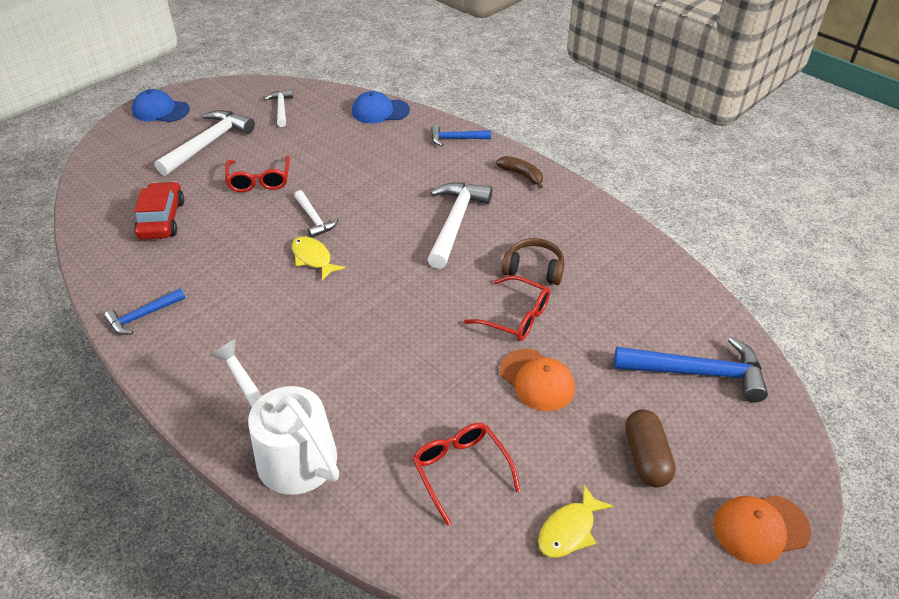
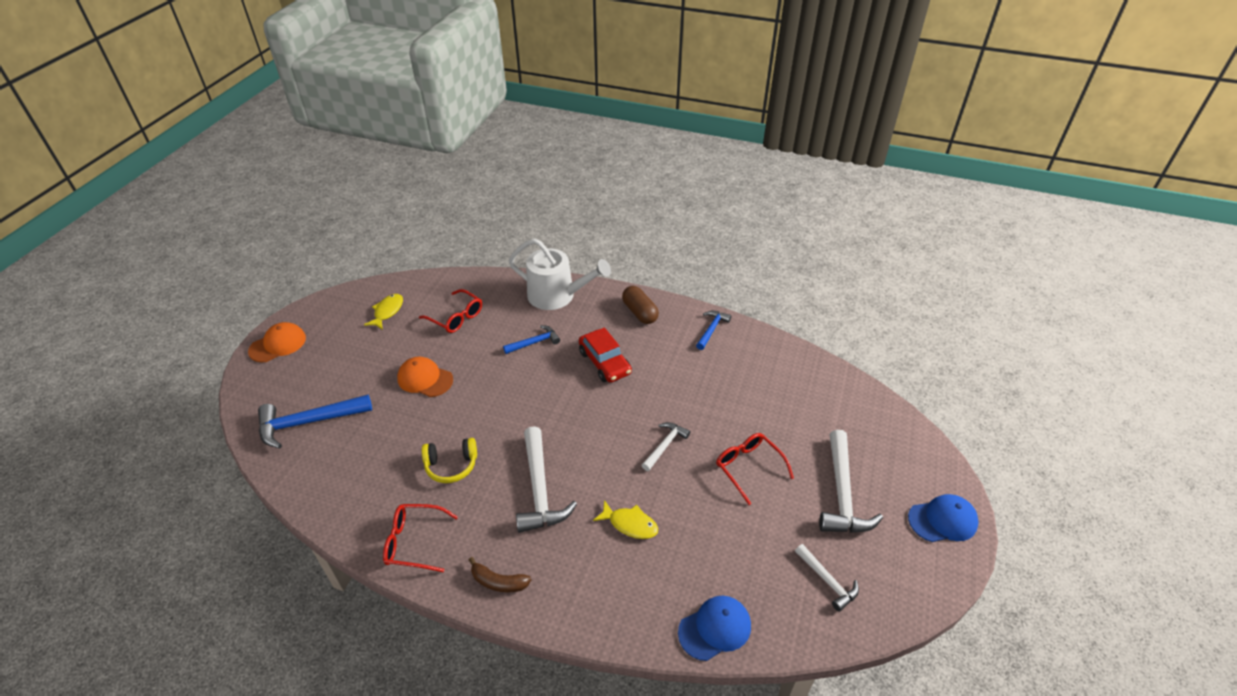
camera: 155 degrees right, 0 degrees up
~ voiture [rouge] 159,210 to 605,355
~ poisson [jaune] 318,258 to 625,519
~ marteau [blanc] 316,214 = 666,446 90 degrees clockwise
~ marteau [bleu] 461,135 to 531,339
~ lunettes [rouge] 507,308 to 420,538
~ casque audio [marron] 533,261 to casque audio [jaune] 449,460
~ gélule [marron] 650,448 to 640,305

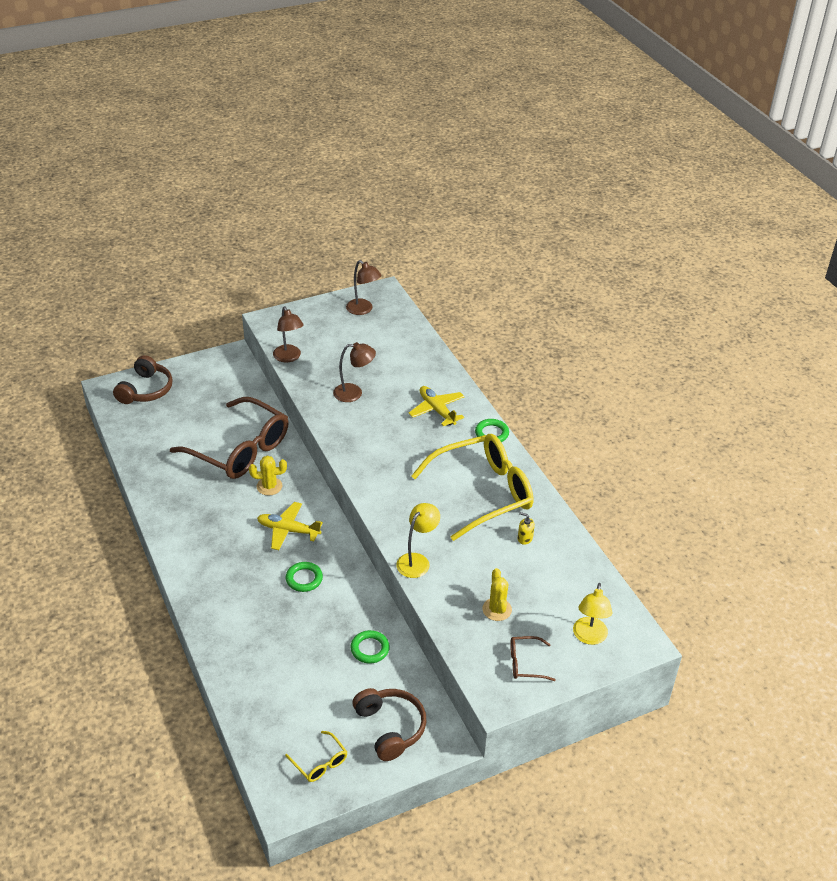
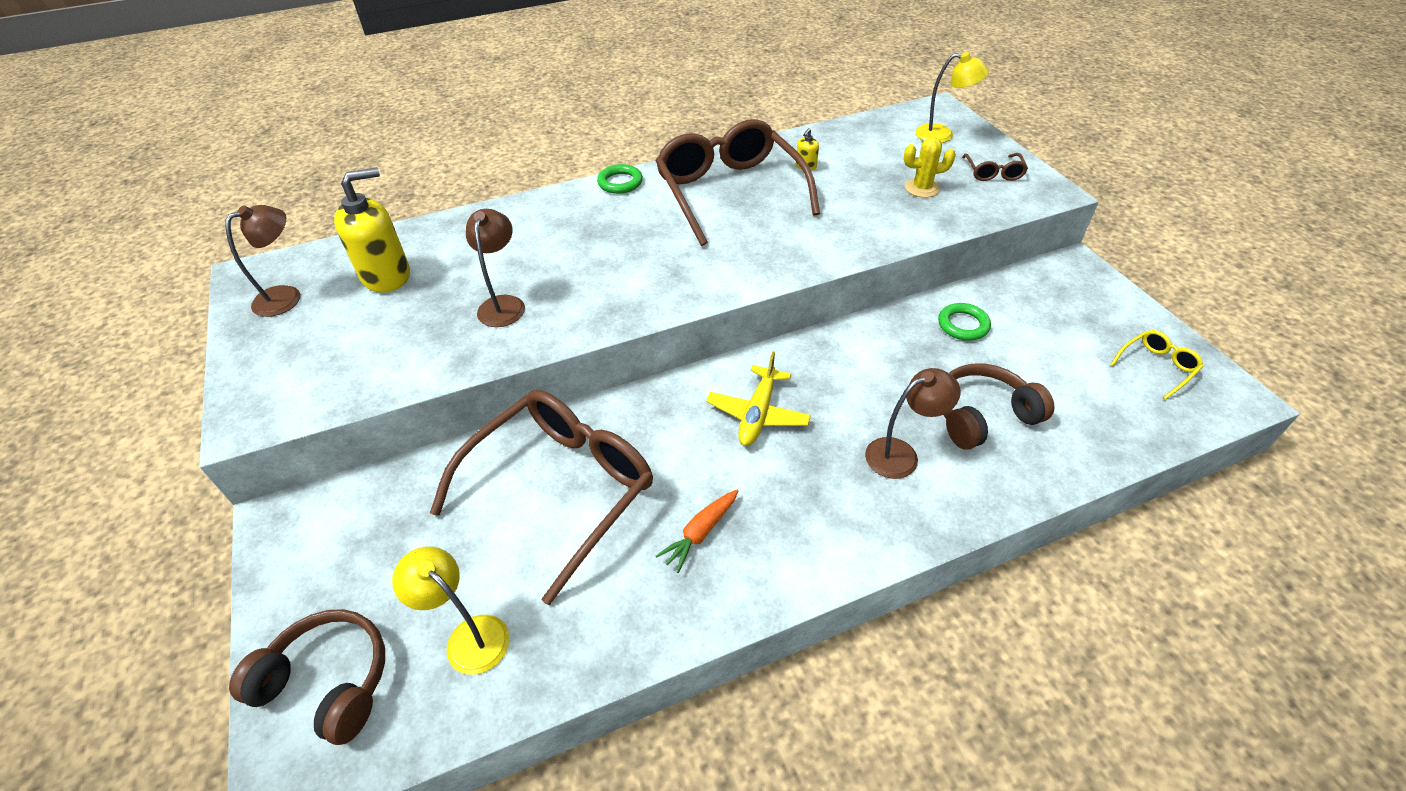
camera: 85 degrees left, 5 degrees up
- cactus [jaune] 268,475
~ lampe [marron] 288,334 to 913,423
- anneau [vert] 304,577
~ casque audio [marron] 390,724 to 999,407
~ lampe [jaune] 418,540 to 451,611
- avion [jaune] 437,406
~ lunettes [jaune] 472,487 to lunettes [marron] 737,182
+ distributeur de savon [jaune] 372,230
+ carotte [orange] 697,531

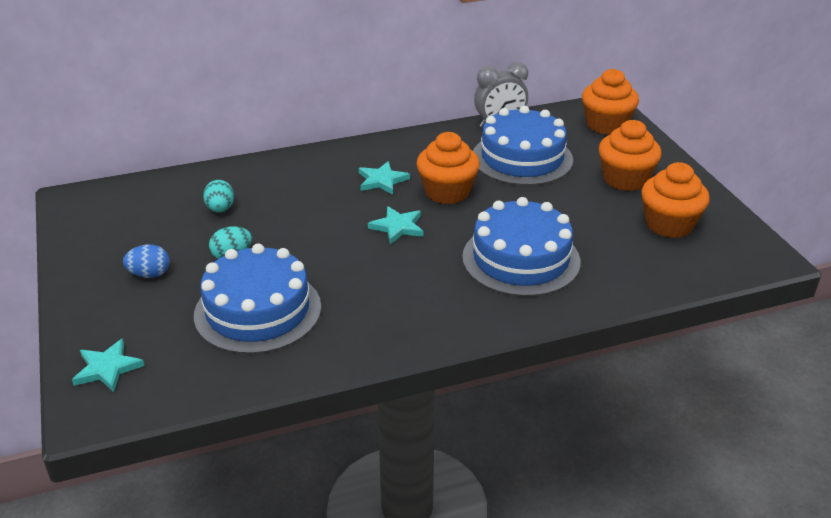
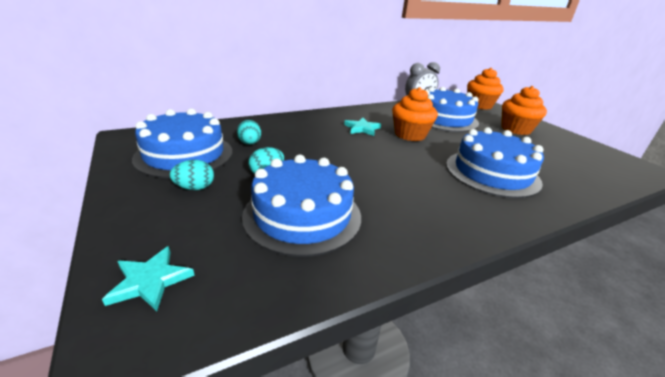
camera: 10 degrees left, 5 degrees down
~ œuf [bleu] 146,261 to œuf [turquoise] 192,175
- étoile [turquoise] 396,225
- muffin [orange] 675,200
+ gâteau [bleu] 182,143

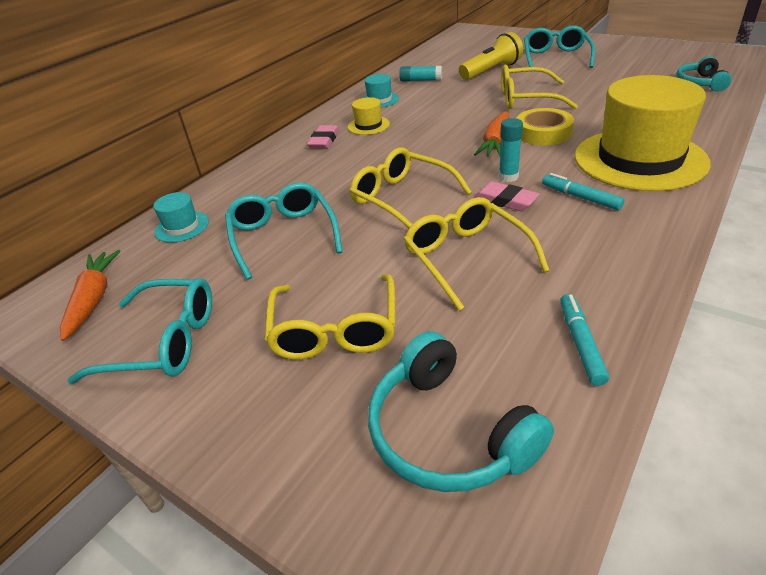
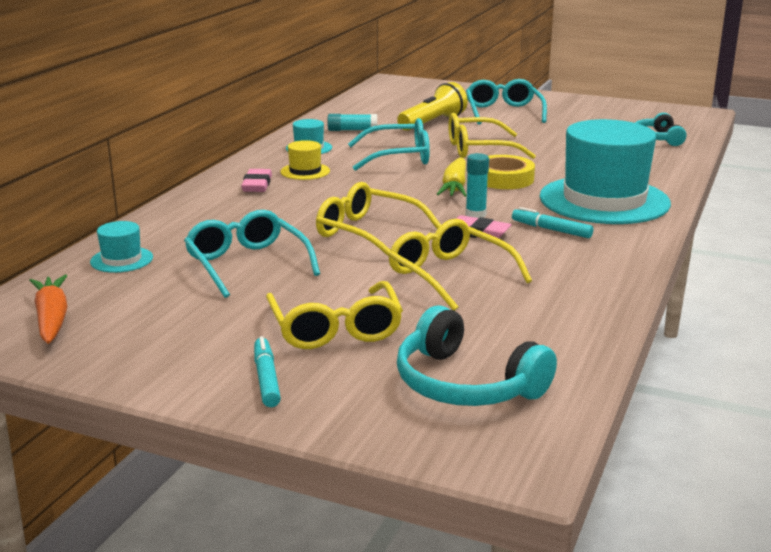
camera: 15 degrees left, 15 degrees down
~ lunettes [turquoise] 139,331 to 389,144
~ carotte [orange] 491,134 to carotte [jaune] 452,177
~ feutre [turquoise] 584,340 to 267,371
~ chapeau [jaune] 643,133 to chapeau [turquoise] 605,171

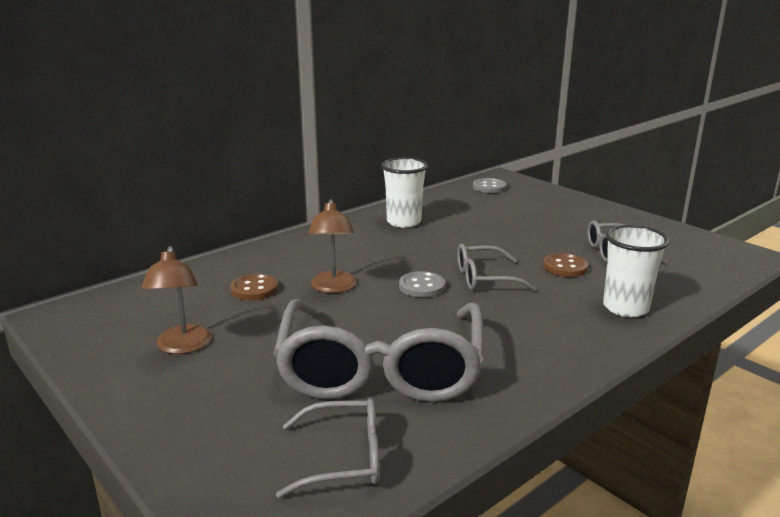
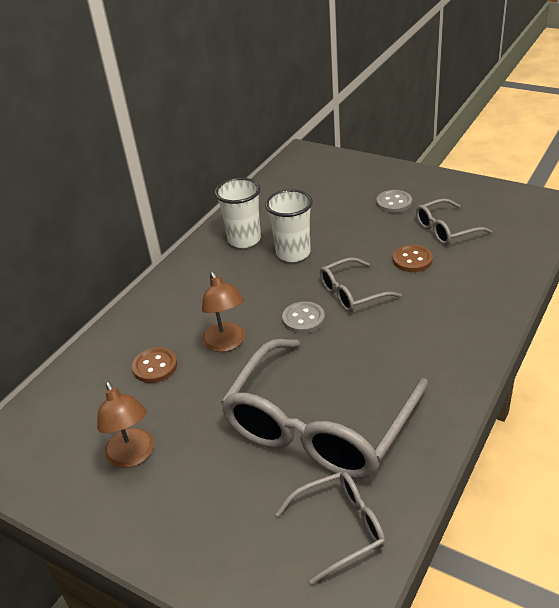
camera: 15 degrees left, 15 degrees up
~ lunettes [gris] 379,350 = 324,409 45 degrees clockwise
~ bouton [gris] 490,185 to 394,201
~ gobelet [blanc] 636,271 to 289,225

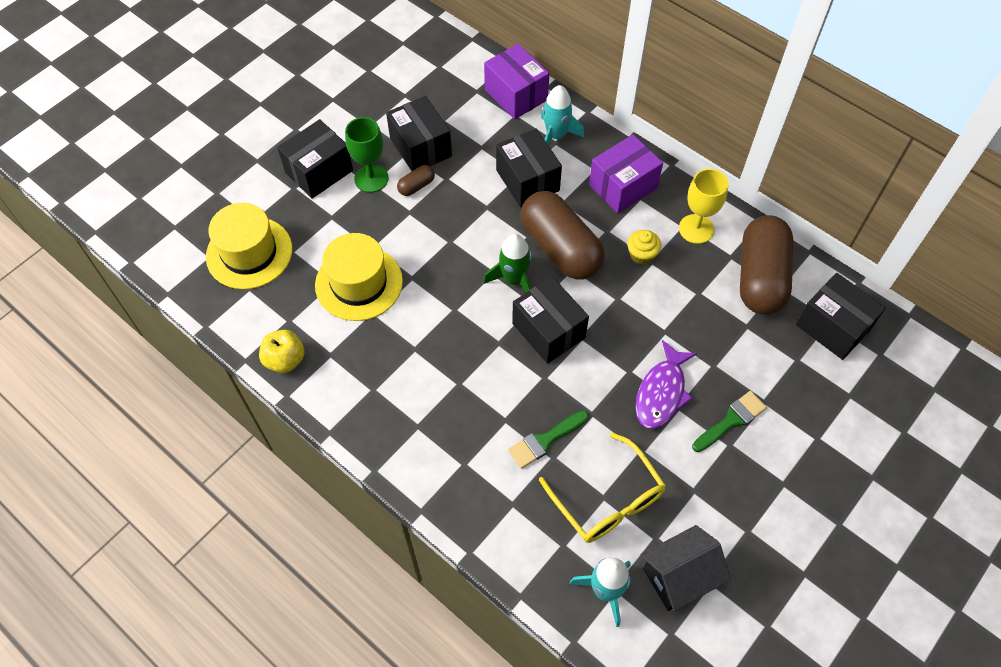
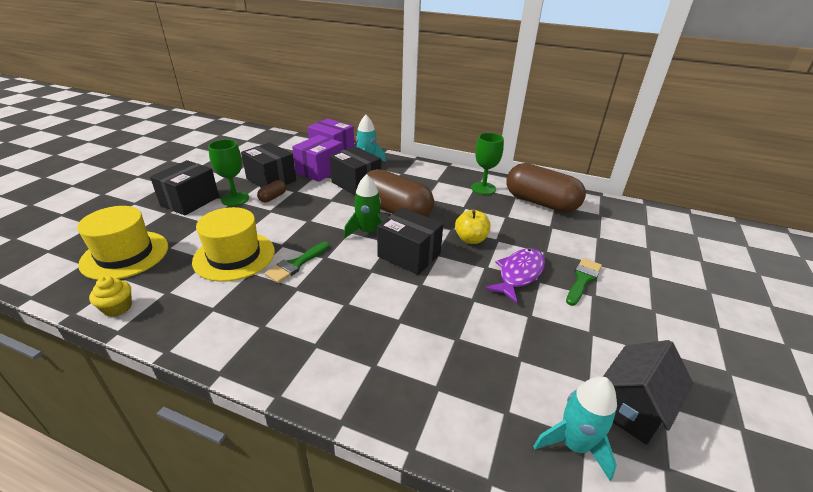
camera: 20 degrees left, 25 degrees down
~ pomme [jaune] 281,351 to 473,227
~ pinceau [vert] 548,439 to 297,262
- lunettes [jaune] 602,487
~ boîte [violet] 626,173 to 317,158
~ muffin [jaune] 644,247 to 110,296
~ poisson [violet] 666,384 = 515,275 150 degrees counterclockwise
~ verre à pied [jaune] 703,206 to verre à pied [vert] 487,164
~ gélule [marron] 766,265 = 546,188 45 degrees counterclockwise
- boîte [noir] 841,316

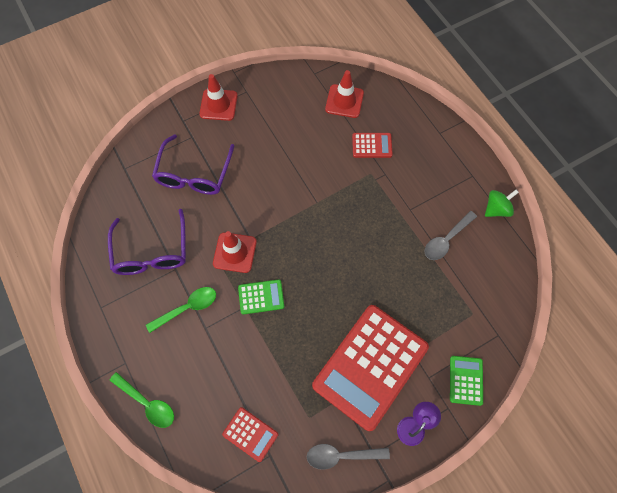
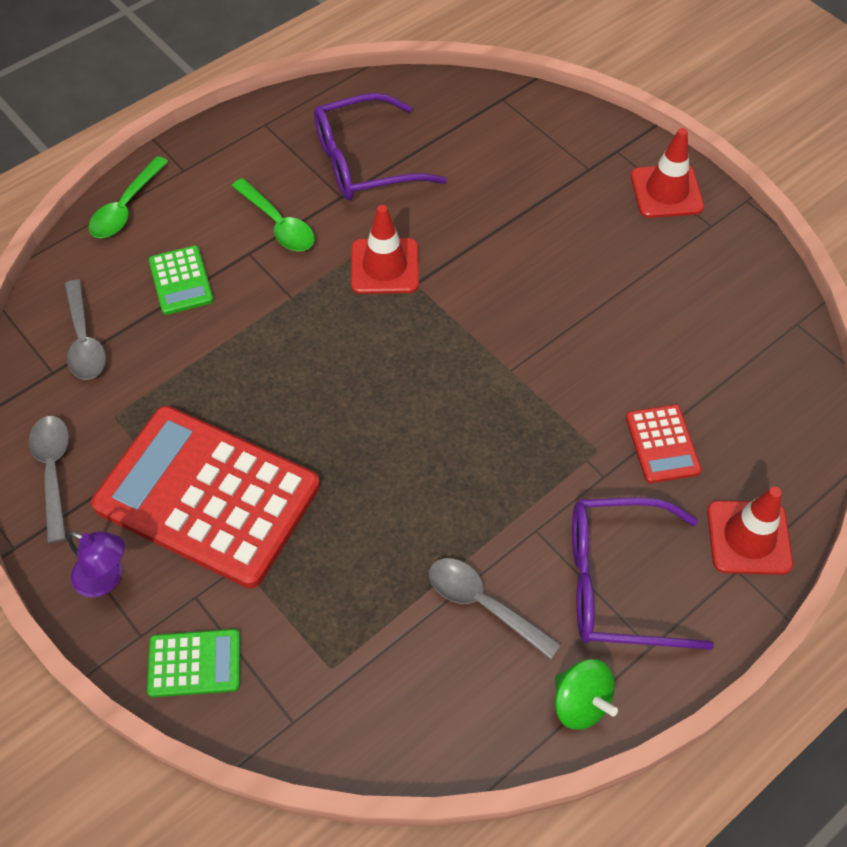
camera: 80 degrees right, 10 degrees down
~ lunettes [violet] 193,164 to 643,573
~ calculatrice [rouge] 250,434 to cuillère [gris] 85,330
~ calculatrice [vert] 261,296 to 181,280
~ cône de chantier [rouge] 344,94 to 750,531

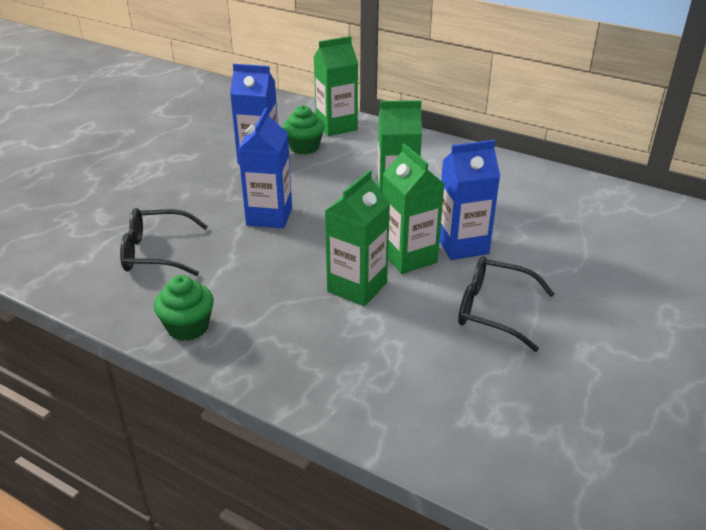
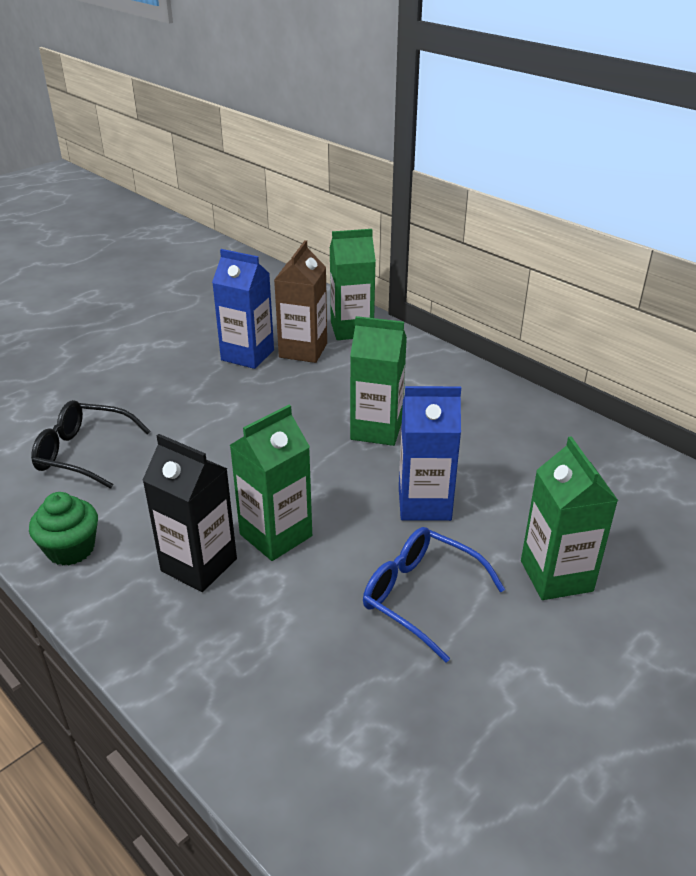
camera: 15 degrees right, 0 degrees up
- brique de lait [bleu] 265,168
~ muffin [vert] 303,130 to brique de lait [marron] 300,301
~ brique de lait [vert] 413,209 to 569,518
~ lunettes [noir] 506,304 to lunettes [bleu] 434,595
+ brique de lait [noir] 189,513

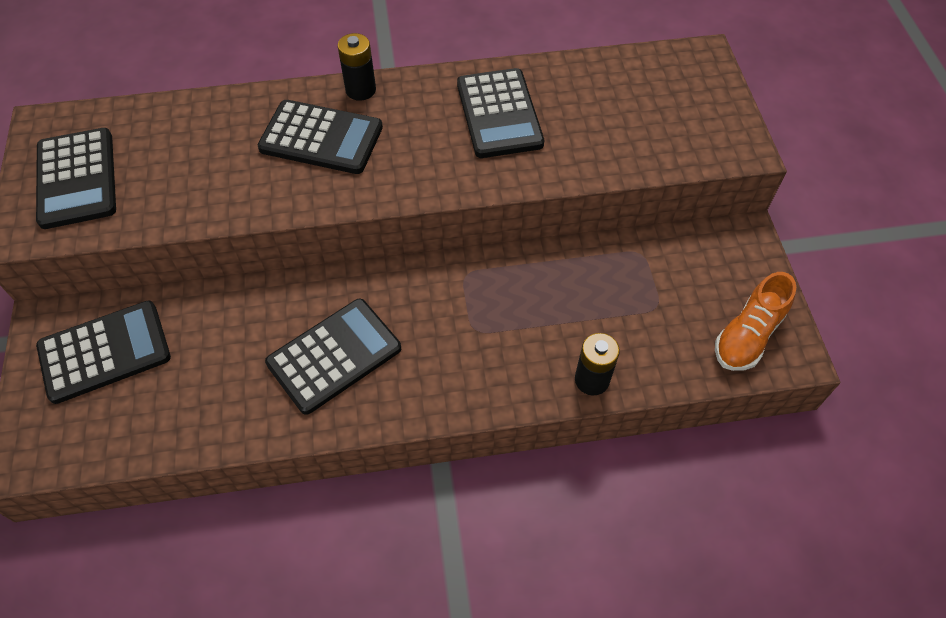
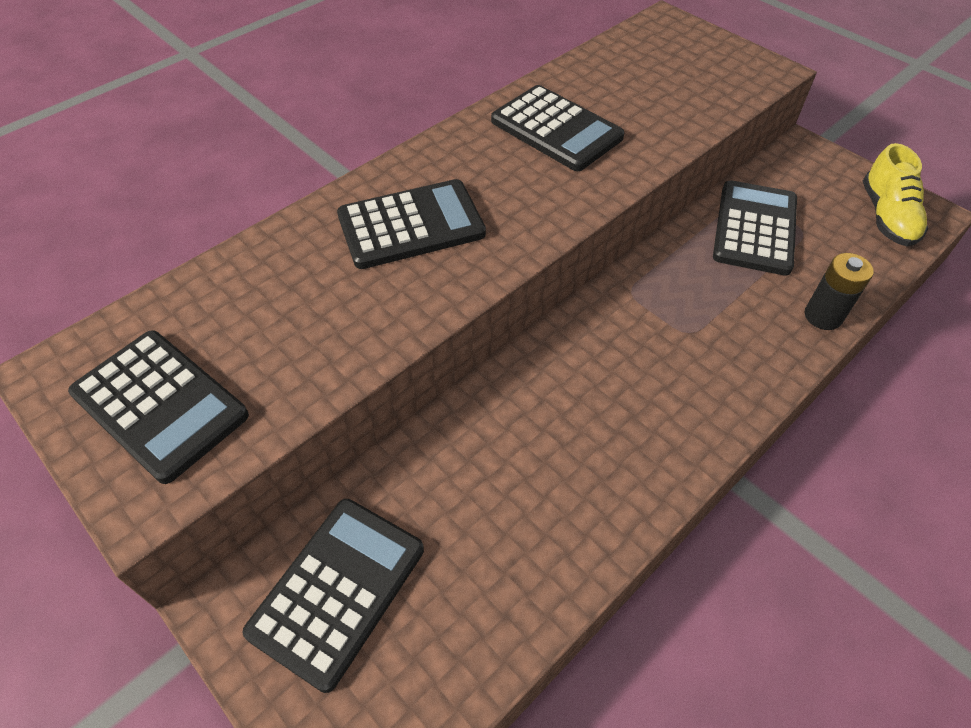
camera: 35 degrees left, 5 degrees down
~ calculatrice [noir] 333,357 to 755,228
- pile [noir] 356,67
~ chaussure [orange] 755,321 to chaussure [jaune] 896,194

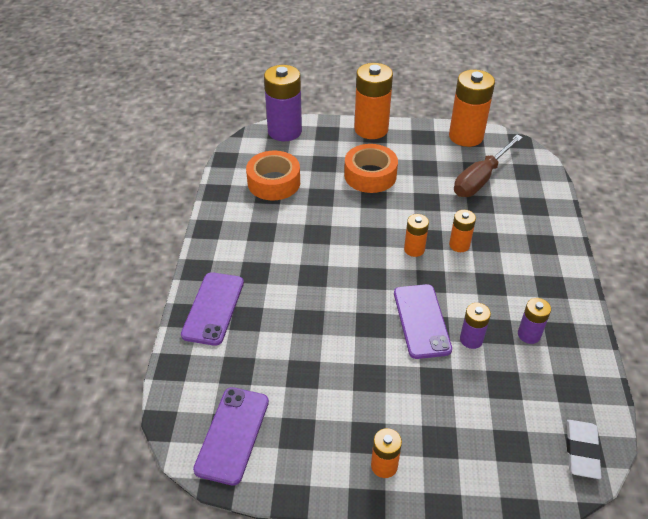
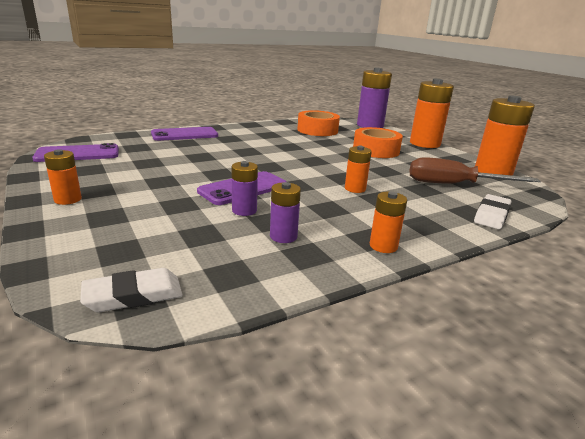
camera: 55 degrees right, 20 degrees down
~ pile [orange] 416,235 to 388,222
+ gomme [blanc] 492,211

